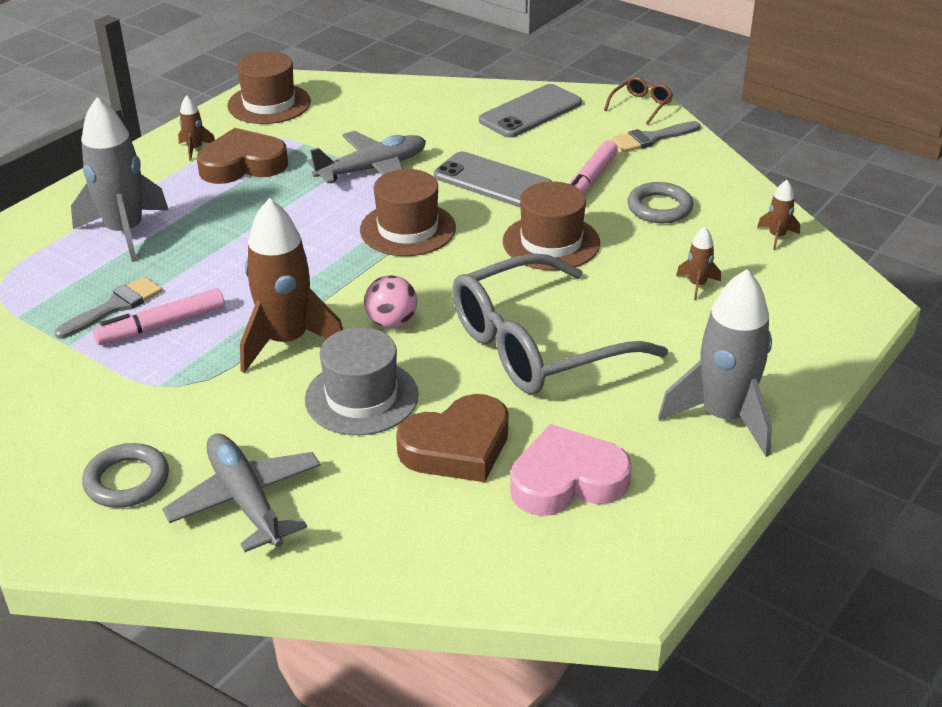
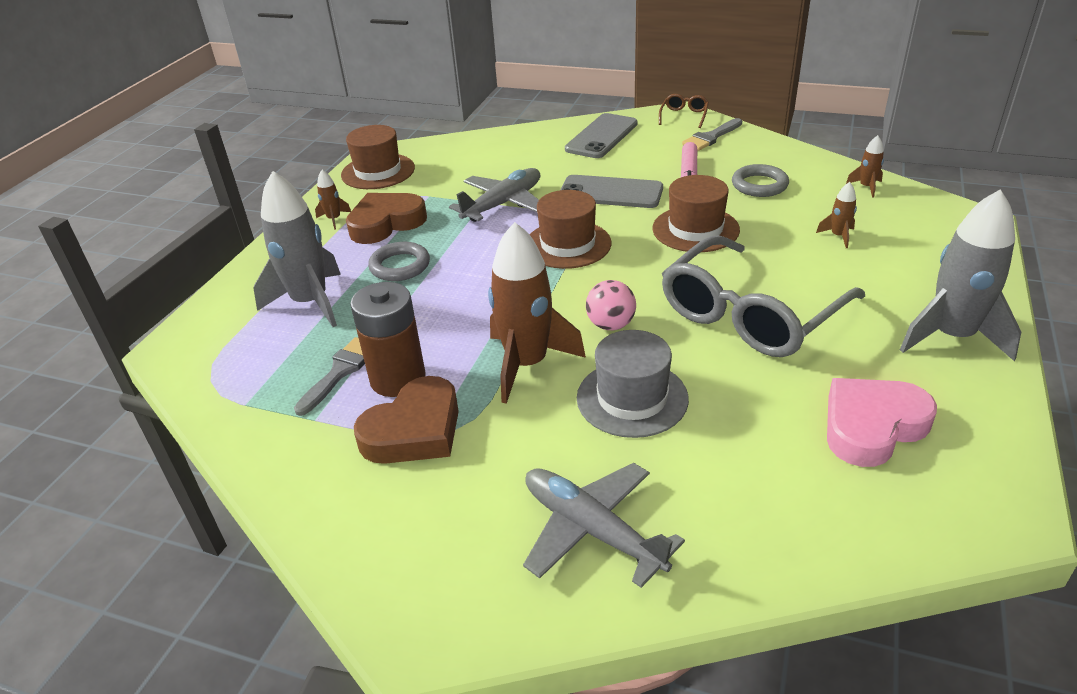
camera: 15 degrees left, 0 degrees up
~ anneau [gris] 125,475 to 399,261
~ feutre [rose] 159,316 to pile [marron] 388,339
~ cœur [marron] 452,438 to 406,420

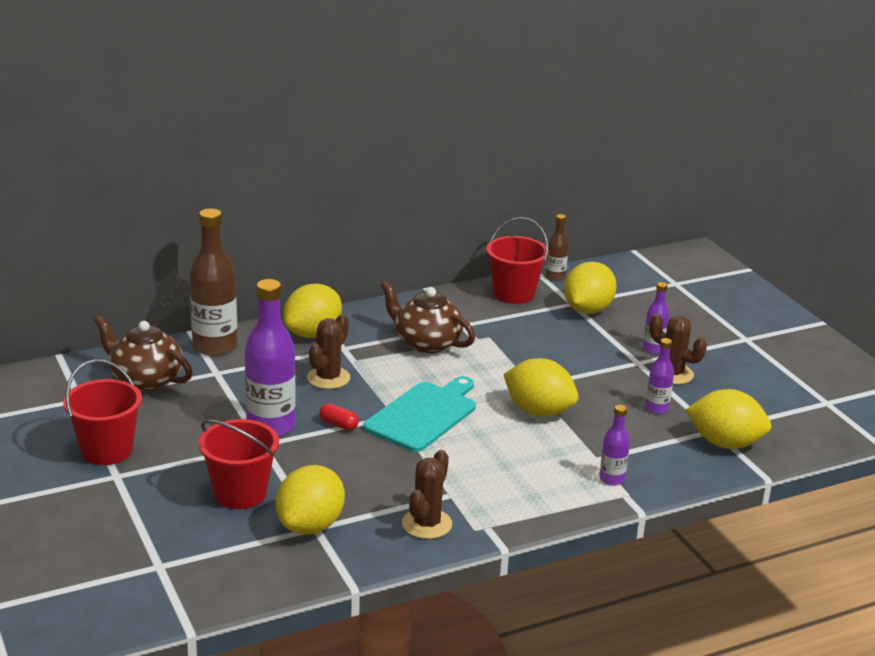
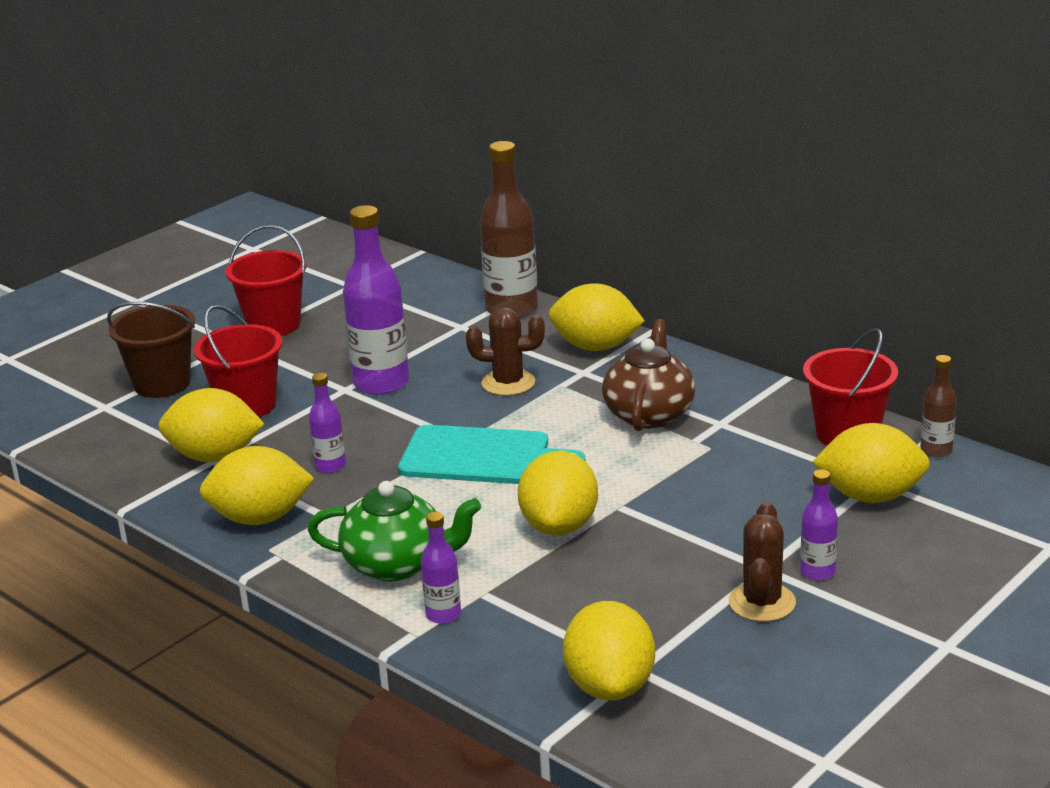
camera: 70 degrees right, 0 degrees up
- théière [marron] 143,353
- gélule [rouge] 339,416
~ cactus [marron] 427,494 to citron [jaune] 257,485
~ bouteille [violet] 659,376 to 327,423
+ seau [marron] 151,350
+ théière [vert] 394,531

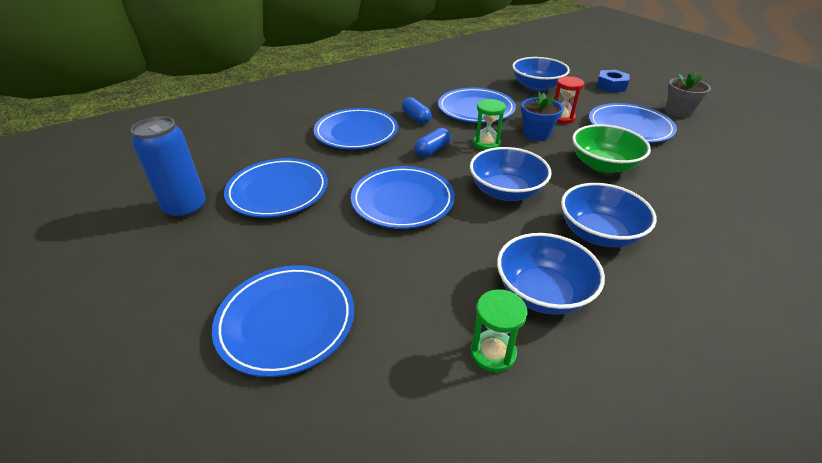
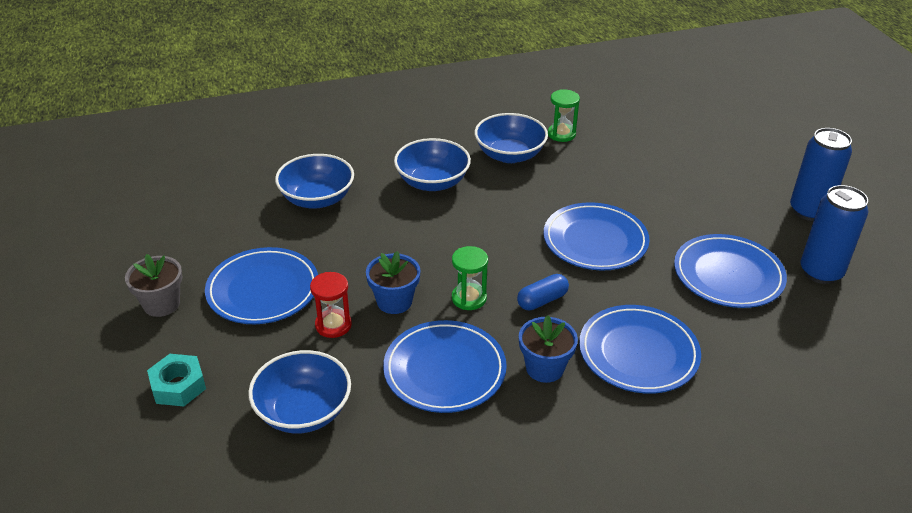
camera: 165 degrees left, 0 degrees up
- assiette [bleu] 283,321
~ gélule [bleu] 416,110 to pot de fleurs [bleu] 548,349
~ bol [bleu] 511,174 to 314,181
- bol [vert] 611,148
~ écrou [bleu] 613,81 to écrou [turquoise] 176,380
+ canette [bleu] 821,174

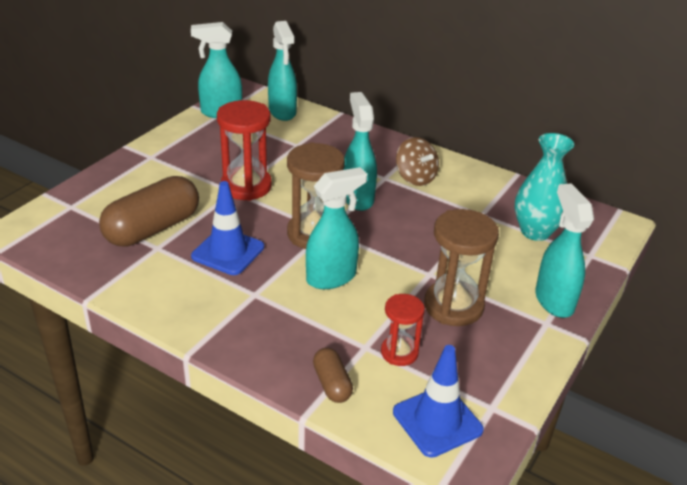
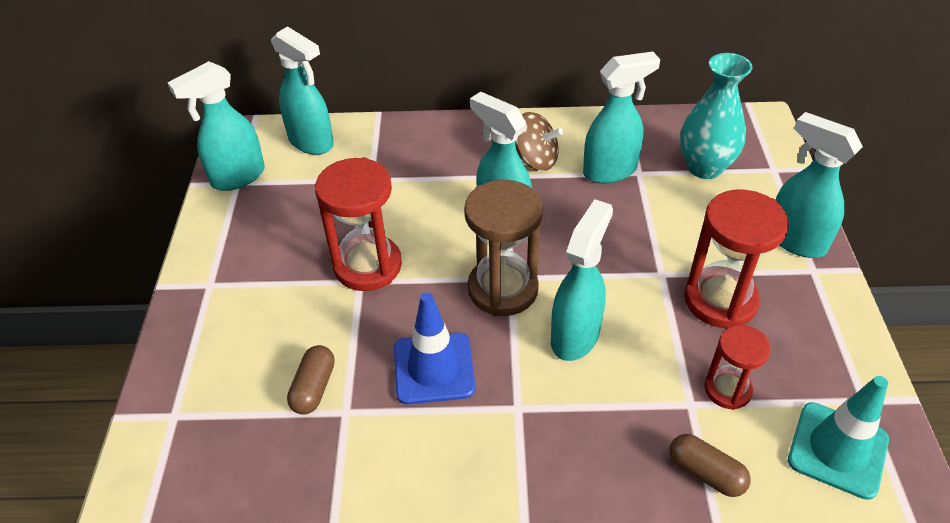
camera: 30 degrees left, 10 degrees up
~ gélule [marron] 149,211 = 311,380 x0.50
~ cône de chantier [bleu] 438,401 to cône de chantier [turquoise] 838,438
~ sablier [marron] 461,267 to sablier [rouge] 736,259
+ vaporisateur [turquoise] 621,117

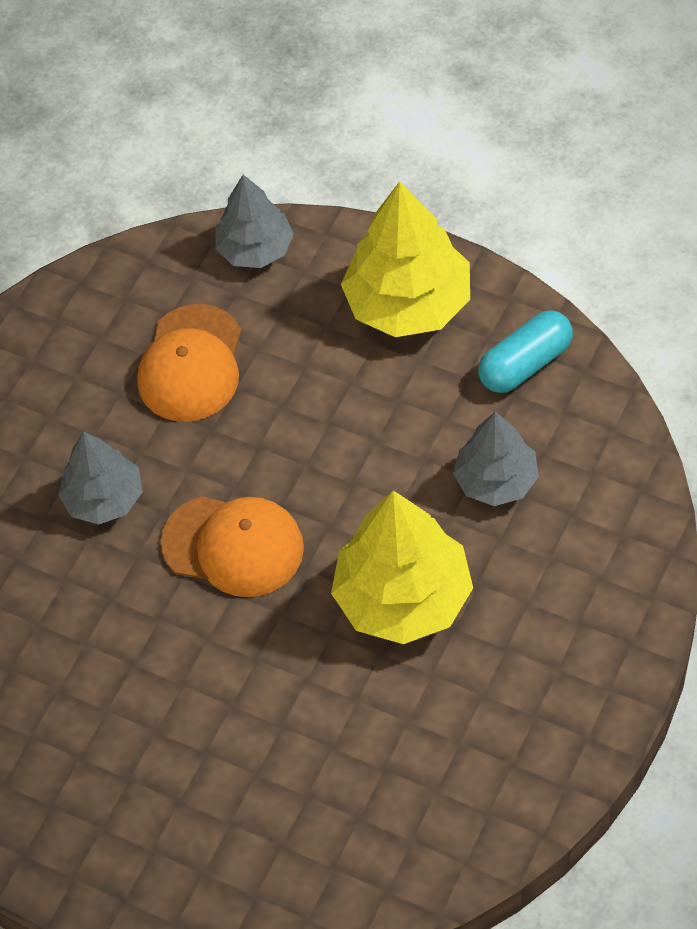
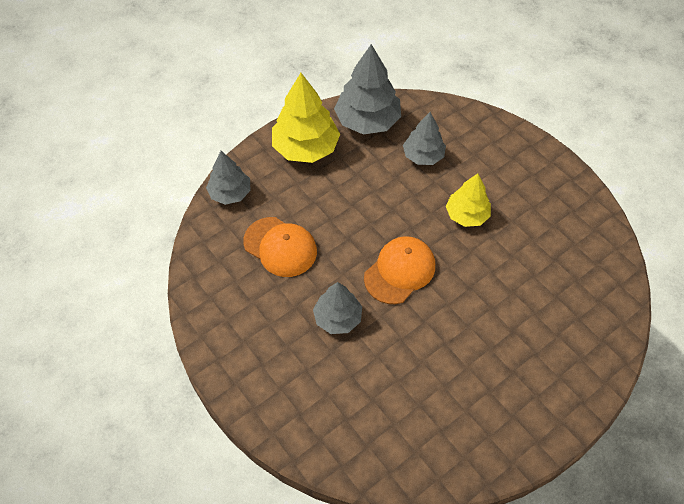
camera: 70 degrees left, 0 degrees up
~ arbre [jaune] 402,567 = 468,200 x0.62
~ gélule [turquoise] 525,351 to arbre [gris] 367,89

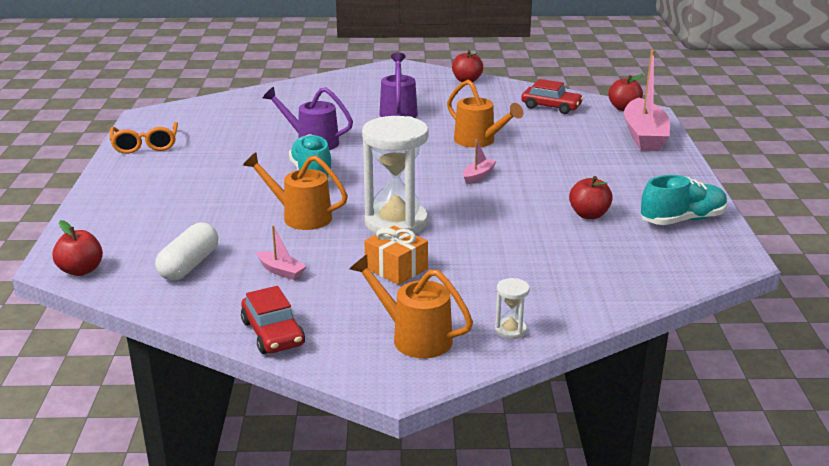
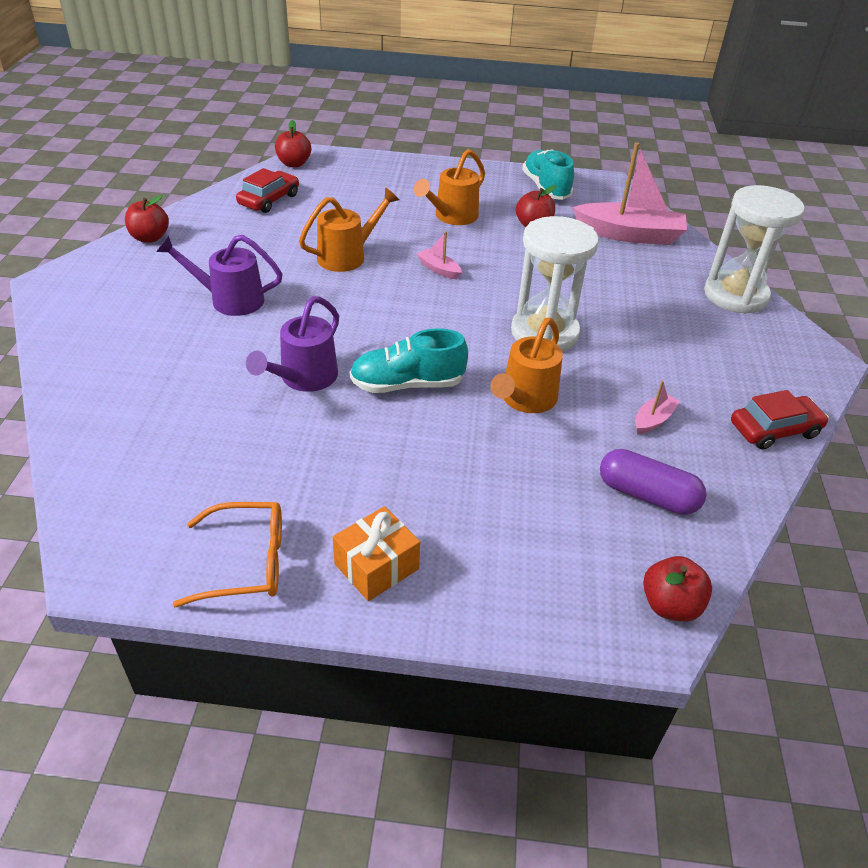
camera: 85 degrees left, 15 degrees up
~ gélule [blanc] 186,252 to gélule [violet] 653,482
~ arrosoir [orange] 411,306 to 449,187
~ cadeau [orange] 396,255 to 376,553
~ sablier [blanc] 512,308 = 754,249 x2.38
~ bateau [rose] 647,100 to 629,193

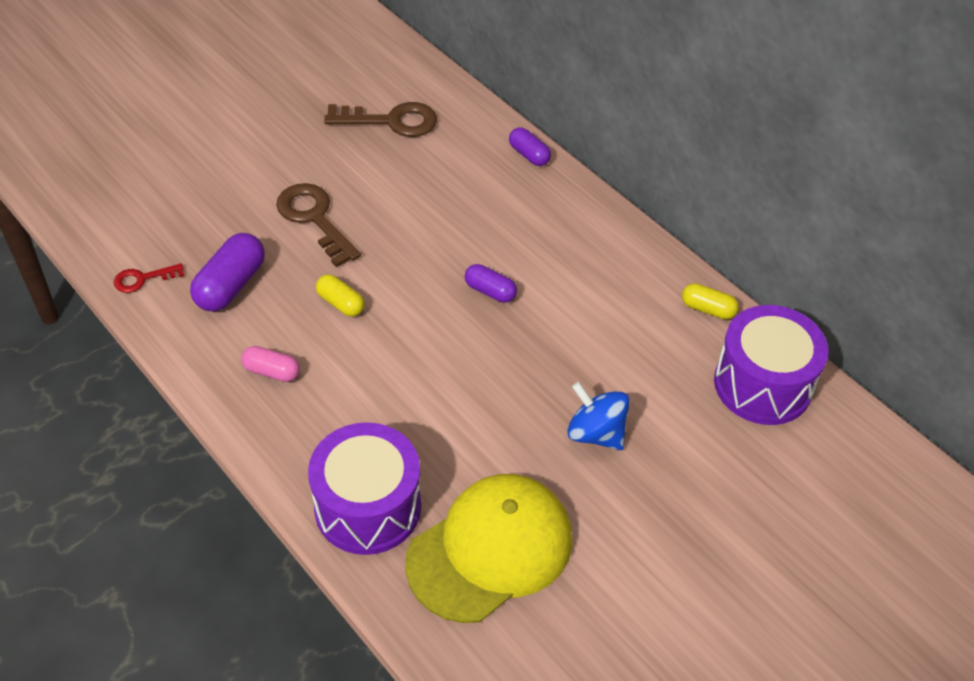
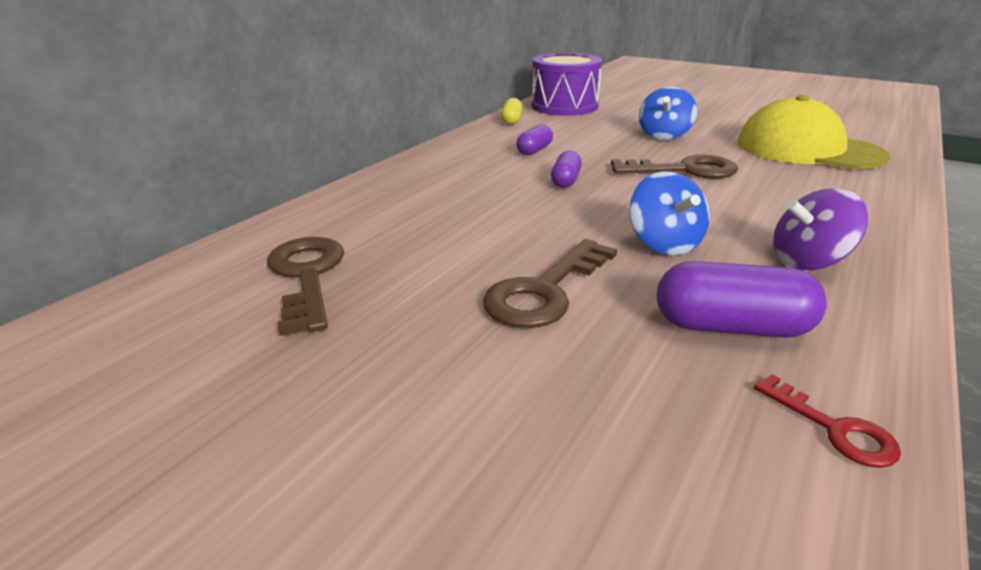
camera: 105 degrees left, 20 degrees down
~ gélule [rose] 270,364 to toupie [violet] 820,229
- tambour [violet] 364,488
~ gélule [jaune] 340,295 to toupie [bleu] 669,213
~ gélule [violet] 530,146 to 534,139
+ clé [marron] 674,167

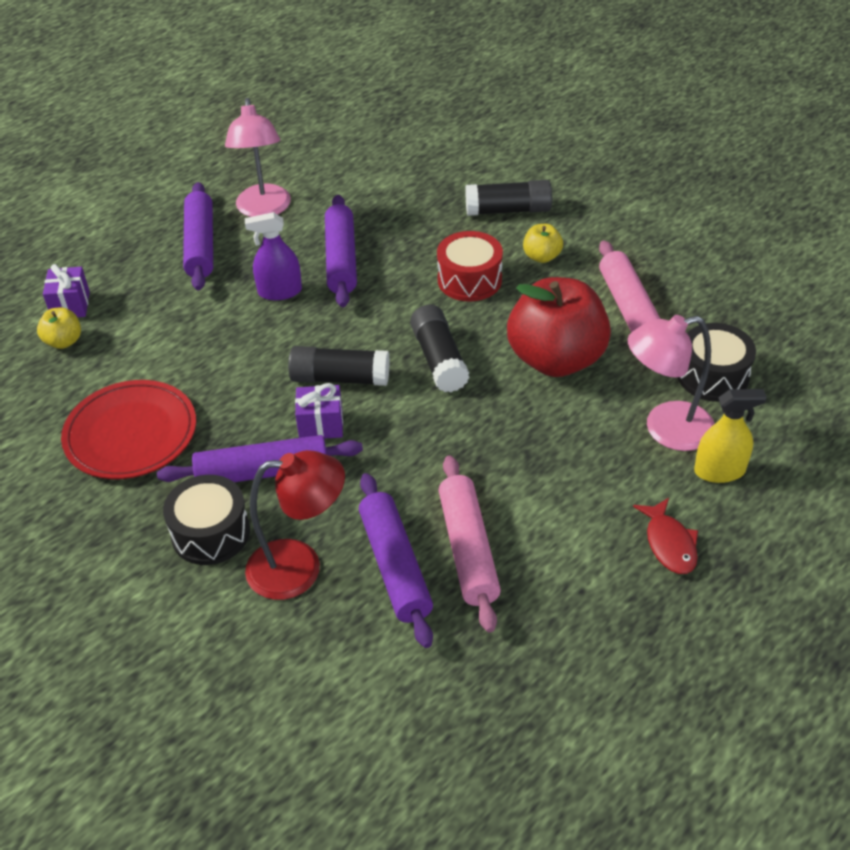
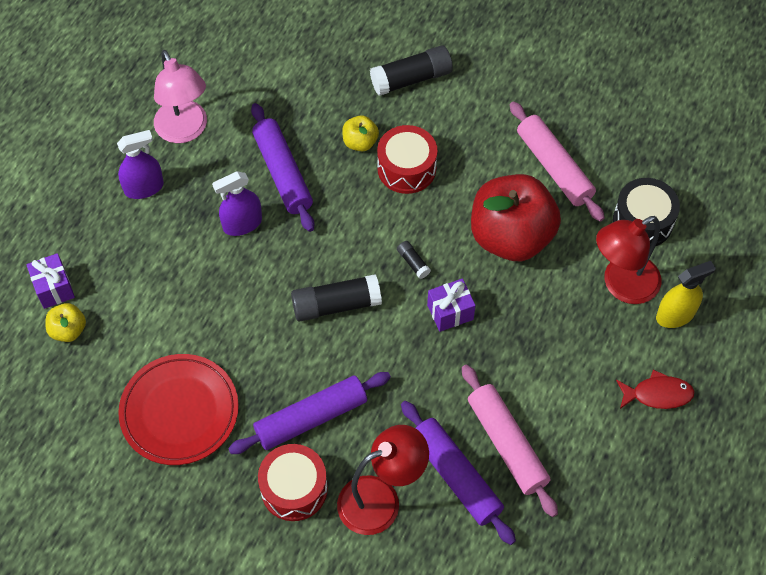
camera: 20 degrees left, 15 degrees up
~ tambour [noir] 206,520 to tambour [rouge] 293,482
~ rouleau à pâtisserie [violet] 198,236 to vaporisateur [violet] 140,164
~ cadeau [violet] 319,411 to 451,305
~ bâton de colle [noir] 440,348 = 414,260 x0.47
~ pomme [jaune] 543,243 to 360,133
~ lampe [rose] 671,383 to lampe [rouge] 628,260
~ poisson [rouge] 665,536 = 655,389 60 degrees counterclockwise

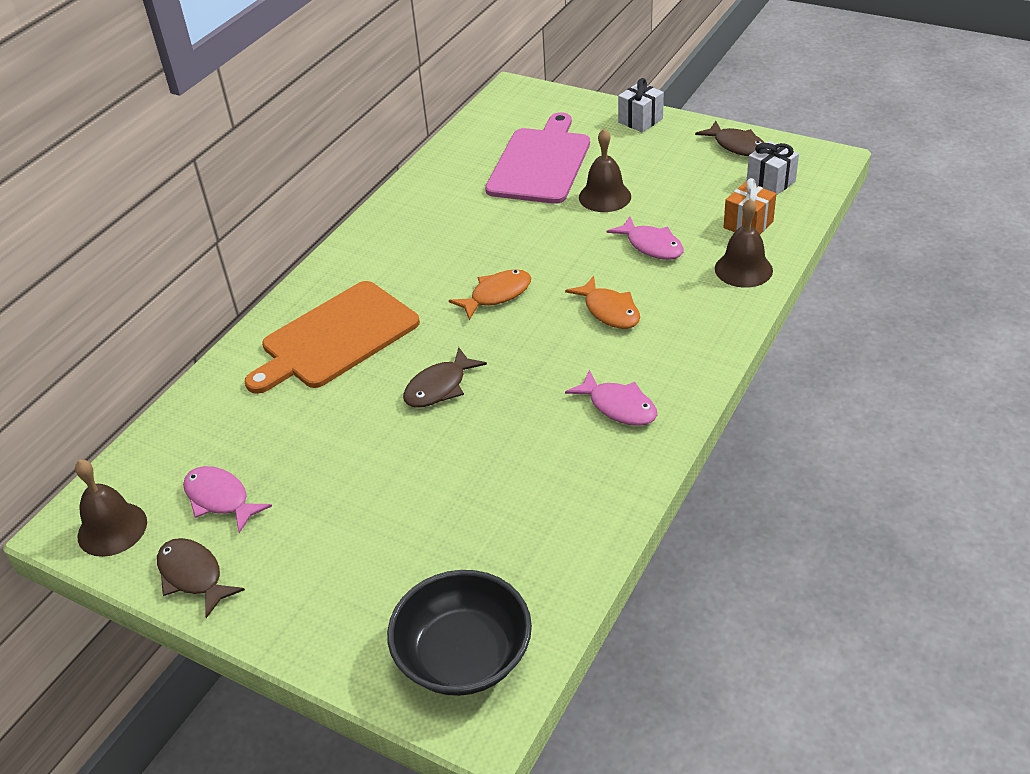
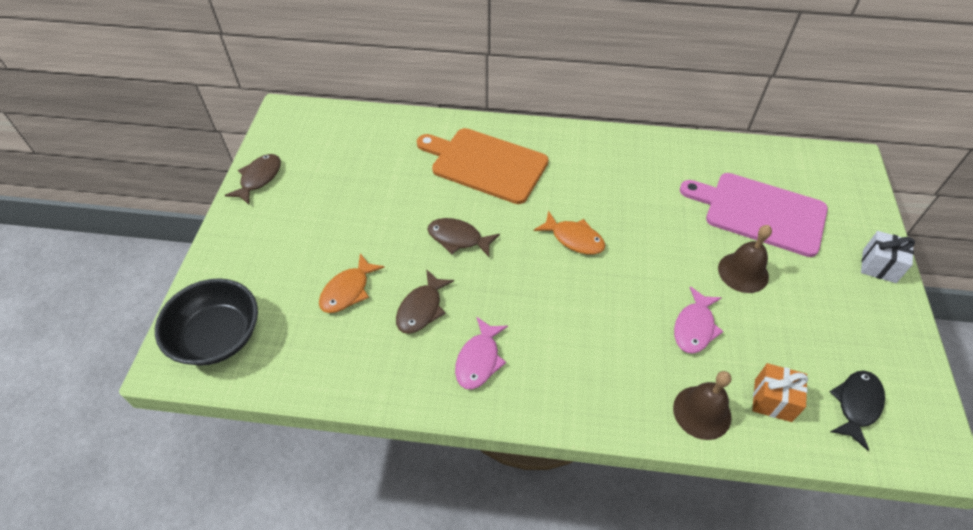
camera: 65 degrees right, 10 degrees up
- cloche [marron] 111,508
- poisson [rose] 227,499
~ planche à découper [rose] 537,158 = 754,215 150 degrees counterclockwise
~ poisson [orange] 602,302 to 352,283
~ poisson [marron] 729,138 to 425,301
~ cadeau [blanc] 773,168 to poisson [noir] 857,411

